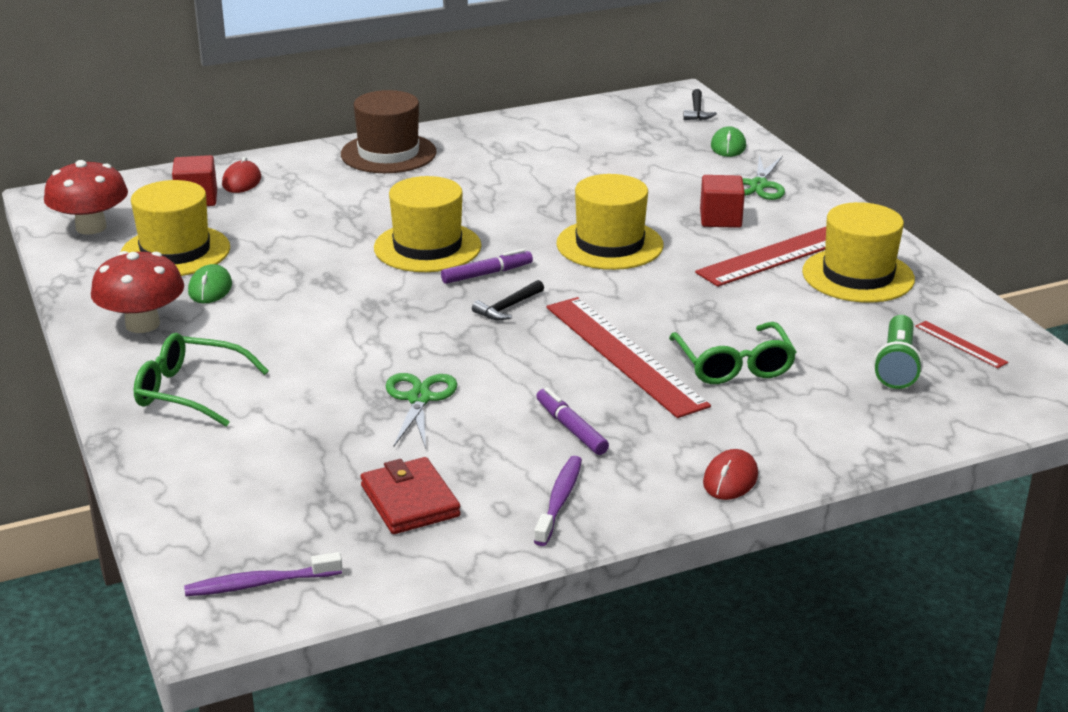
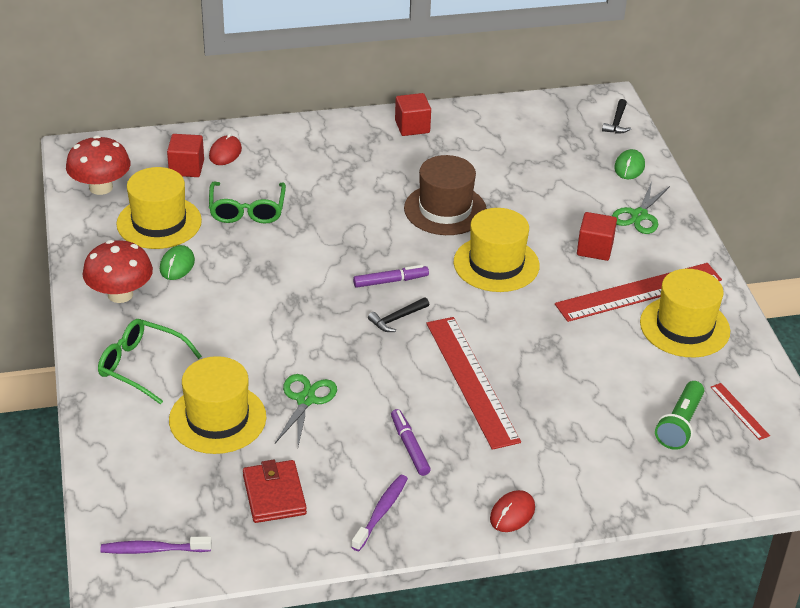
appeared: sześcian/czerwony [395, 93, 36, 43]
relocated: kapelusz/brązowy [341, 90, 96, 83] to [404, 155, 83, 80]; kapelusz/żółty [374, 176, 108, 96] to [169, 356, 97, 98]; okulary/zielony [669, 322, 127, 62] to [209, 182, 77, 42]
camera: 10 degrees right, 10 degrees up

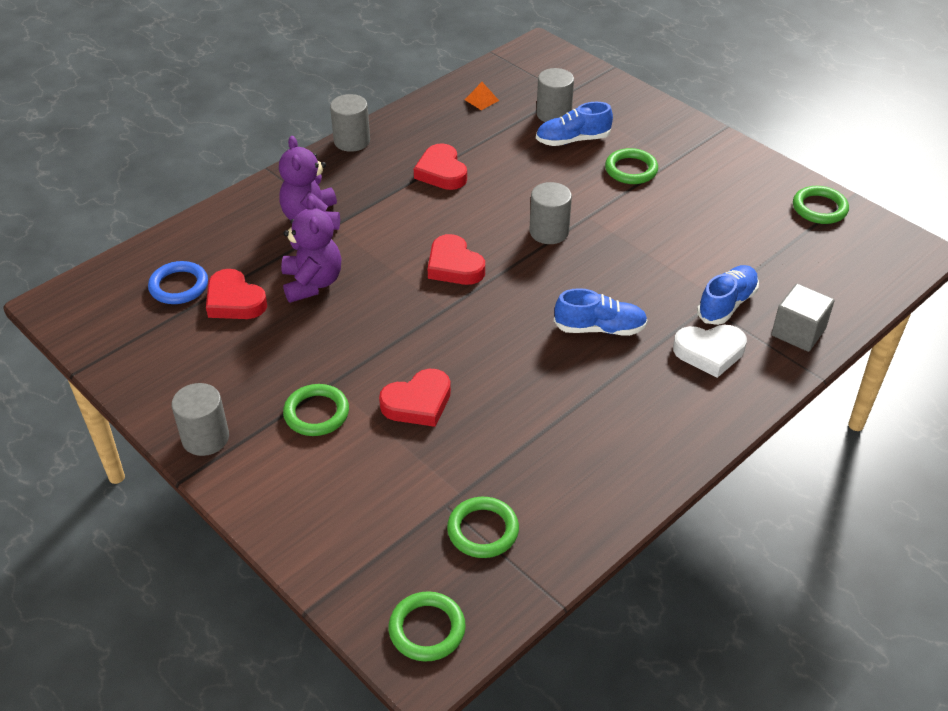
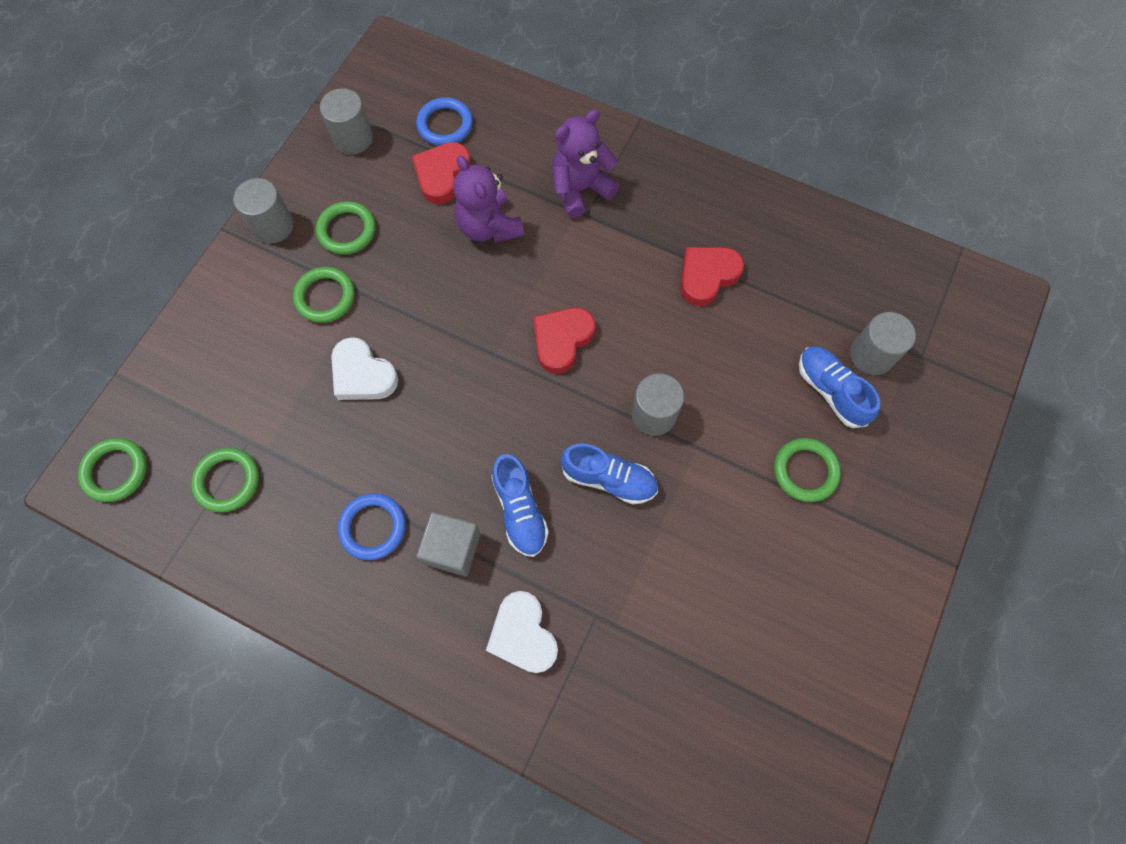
missing: piramida/pomarańczowy [465, 82, 34, 28]
appeared: pierścień/niebieski [338, 493, 68, 67]
relocated: walec/szary [330, 94, 40, 58] to [320, 88, 53, 67]; but/niebieski [697, 265, 62, 60] to [561, 444, 97, 60]; sześcian/szary [771, 284, 64, 68] to [416, 512, 65, 65]; pierścień/zielony [793, 186, 56, 38] to [316, 201, 59, 54]
colour: serce/czerwony [379, 369, 72, 58] to serce/biały [331, 337, 67, 63]
spun: miś/fioletowy [281, 196, 60, 107] = [453, 155, 71, 88] 90 degrees clockwise
camera: 70 degrees right, 25 degrees up

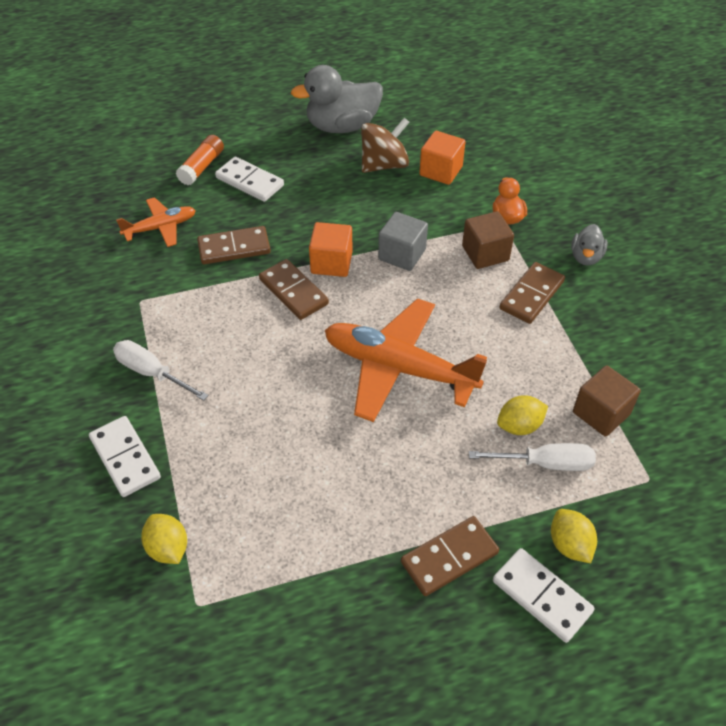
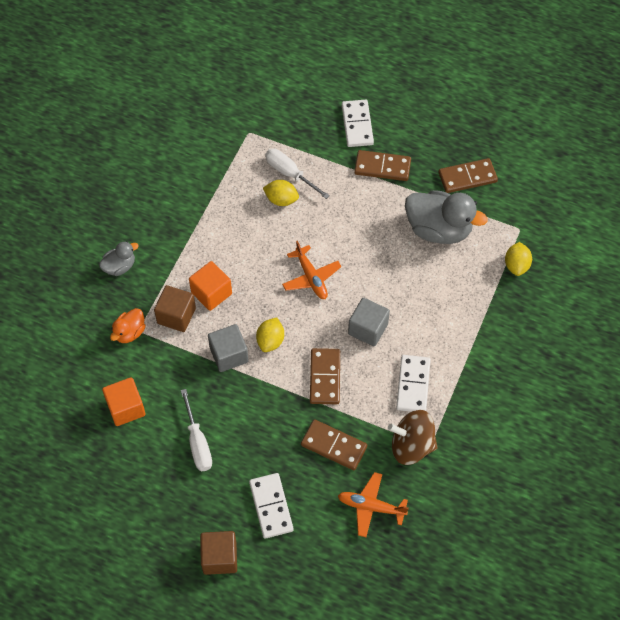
missing: klej w sztyfcie/pomarańczowy [176, 135, 48, 50]
appeared: sześcian/szary [348, 298, 42, 48]
relocated: kostka domina/biały [89, 416, 72, 81] to [396, 355, 35, 57]; śrubokręt/biały [113, 340, 96, 61] to [181, 389, 31, 82]; kaczka/szary [291, 65, 92, 68] to [405, 190, 83, 54]; sześcian/pomarańczowy [309, 222, 44, 55] to [189, 261, 43, 50]; bączek/brązowy [361, 117, 48, 56] to [388, 410, 50, 55]; kostka domina/brązowy [499, 262, 66, 62] to [438, 158, 60, 35]; cytryna/żółty [551, 509, 46, 54] to [256, 317, 28, 35]; sześcian/brązowy [573, 365, 68, 71] to [200, 531, 37, 44]
size: samolot/pomarańczowy [325, 298, 162, 124] = [282, 241, 60, 58] x0.53
camera: 140 degrees left, 10 degrees up

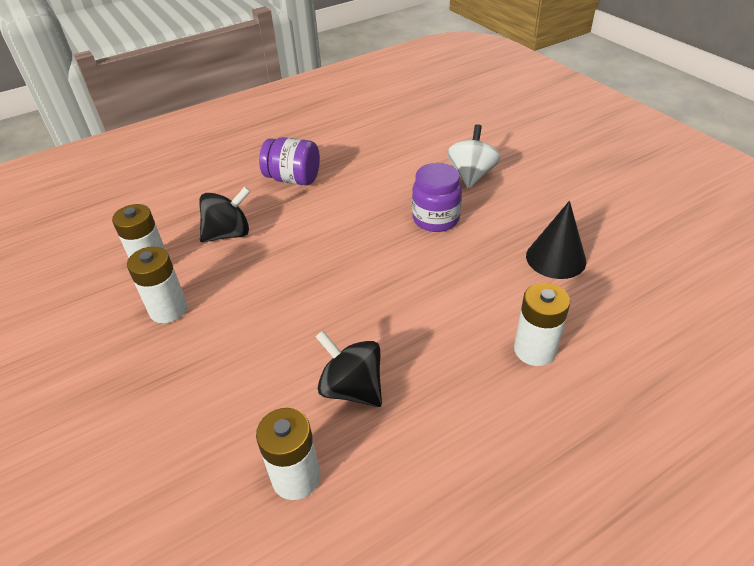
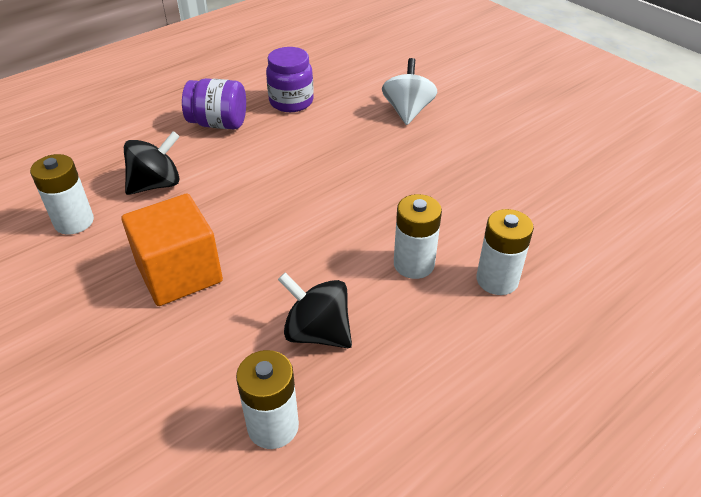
missing: stożek/czarny [526, 201, 60, 78]
appeared: sześcian/pomarańczowy [121, 194, 102, 112]
relocated: bateria/biały [127, 246, 60, 77] to [394, 194, 48, 85]; słoik/fioletowy [412, 163, 50, 69] to [266, 47, 48, 65]
camera: 10 degrees left, 0 degrees up

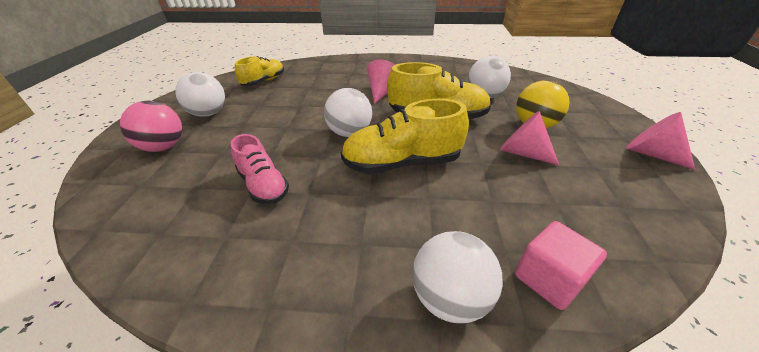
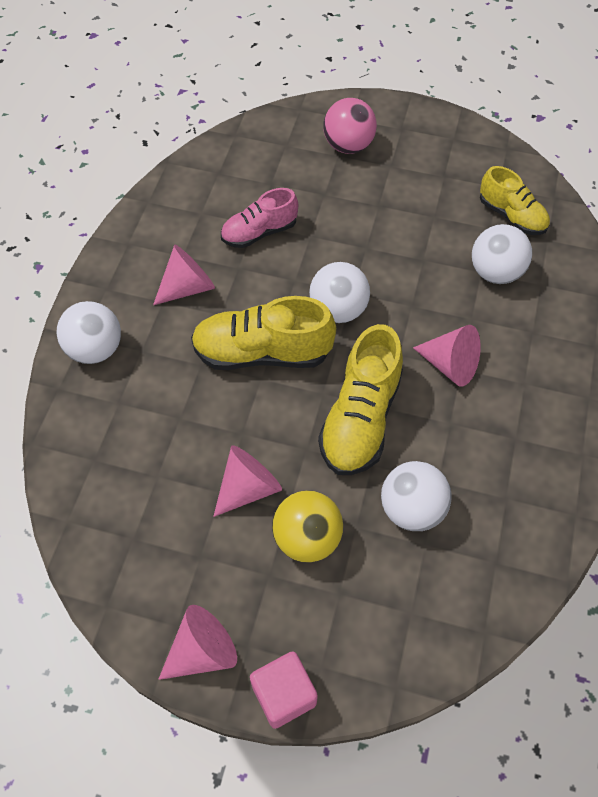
appeared: stożek/różowy [153, 245, 62, 60]
relocated: piłka/biały [175, 72, 50, 45] to [472, 224, 60, 60]; sześcian/różowy [515, 221, 92, 89] to [250, 651, 68, 78]
spun: but/żółty [341, 99, 128, 75] = [191, 296, 145, 74] 90 degrees counterclockwise
camera: 100 degrees right, 20 degrees up

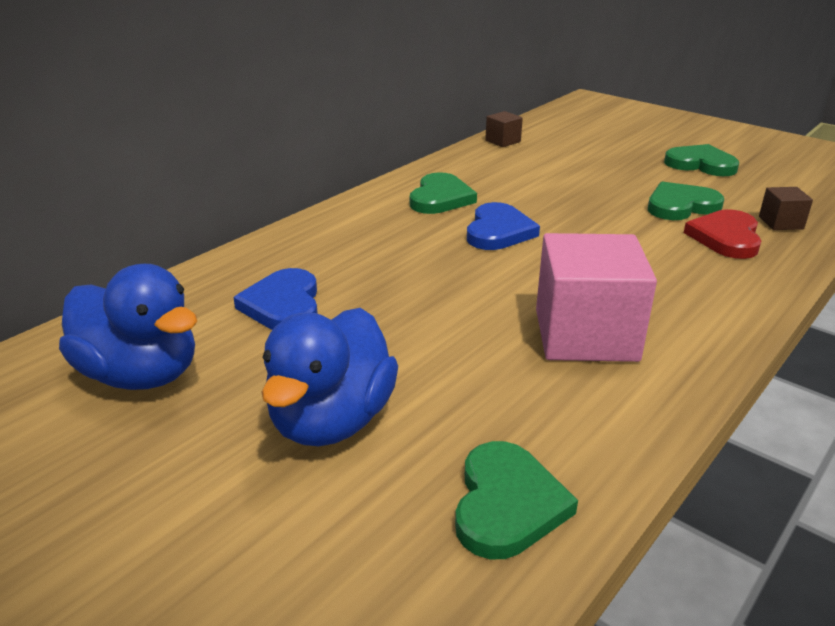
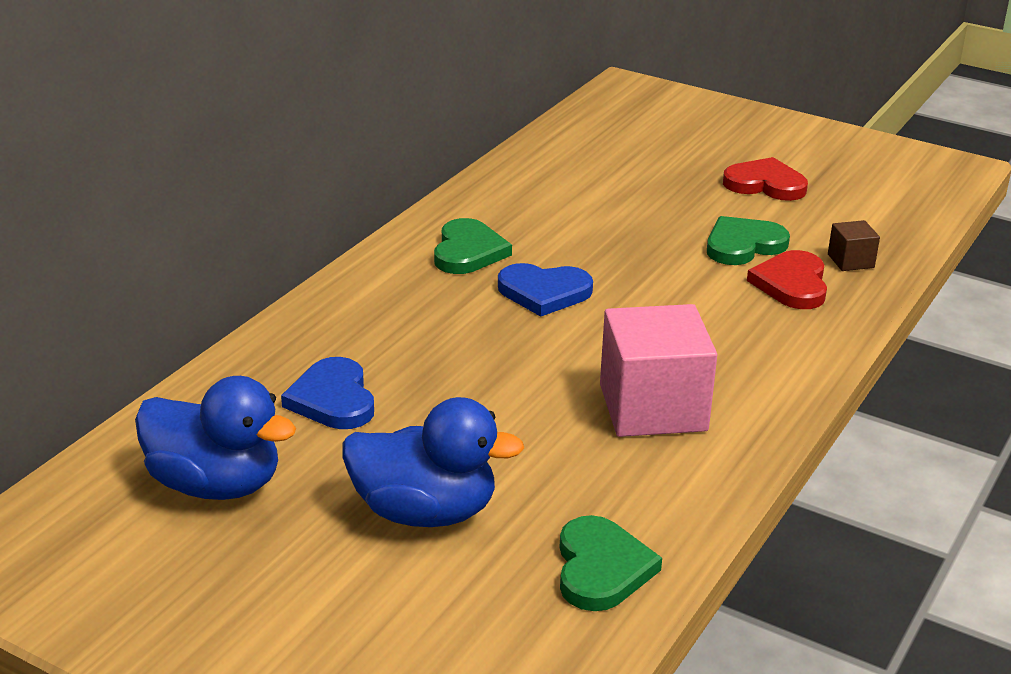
missing: sześcian/brązowy [485, 111, 38, 36]
colour: serce/zielony [664, 144, 75, 32] to serce/czerwony [723, 157, 85, 44]
spun: kaczka/niebieski [261, 308, 137, 138] = [342, 397, 182, 130] 90 degrees counterclockwise; serce/niebieski [467, 202, 73, 48] = [498, 263, 95, 54] 90 degrees clockwise
camera: 10 degrees left, 0 degrees up

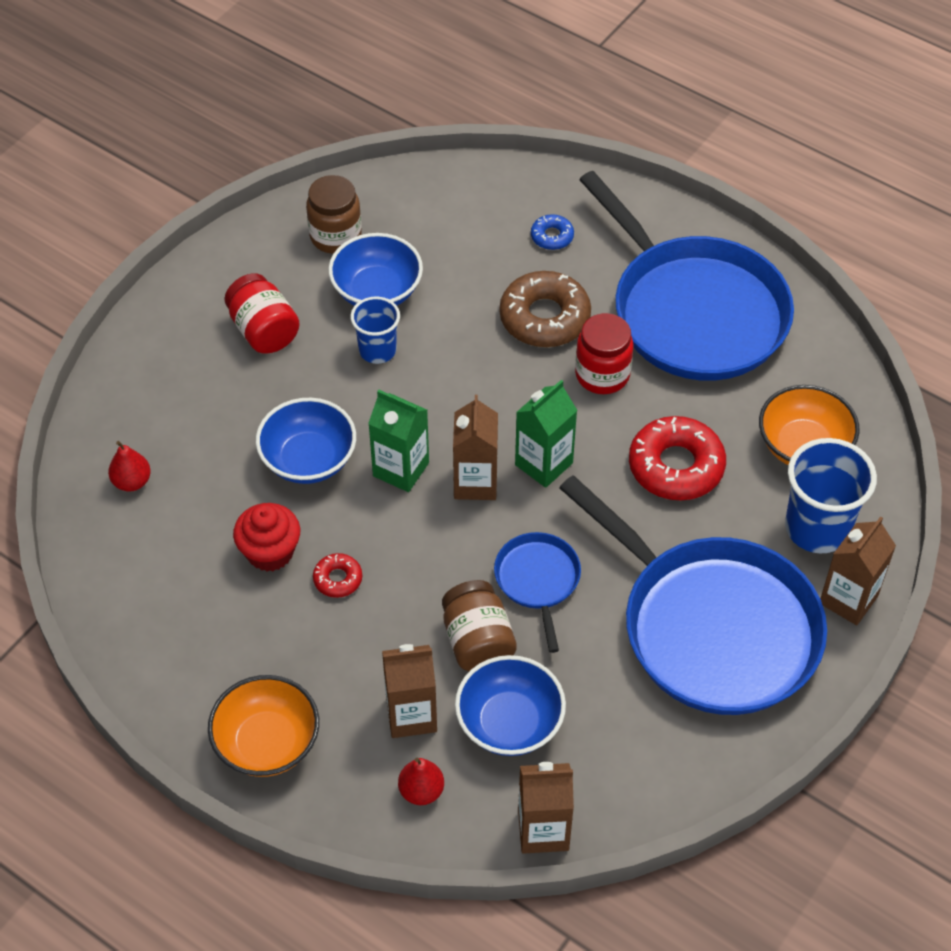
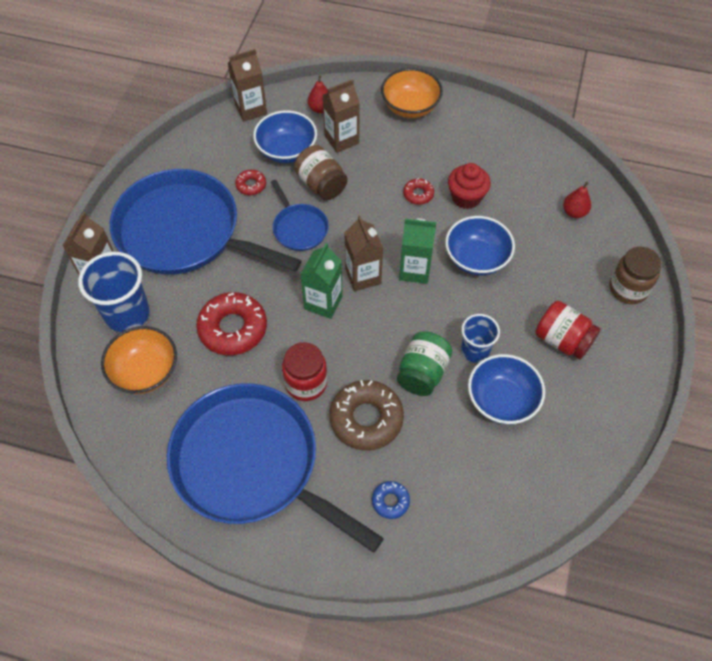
appeared: donut/czerwony [235, 170, 31, 25]; słoik/zielony [397, 331, 55, 65]
relocated: słoik/brązowy [306, 175, 56, 79] to [609, 247, 53, 57]
camera: 160 degrees right, 5 degrees up

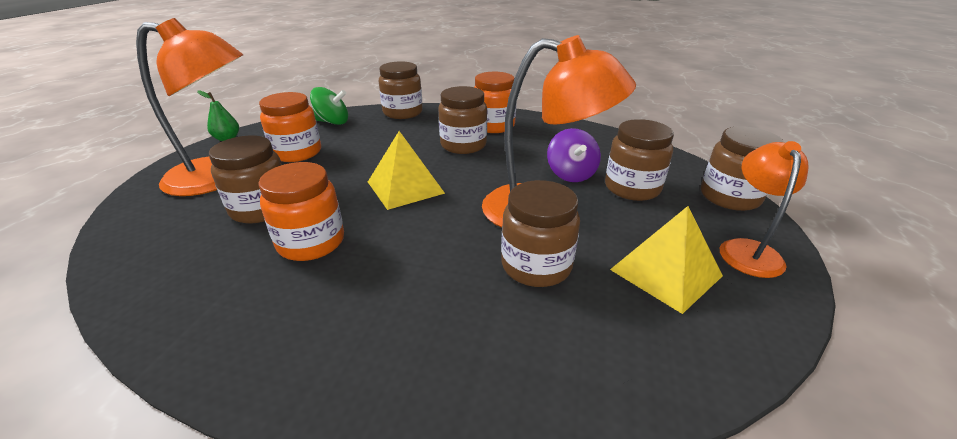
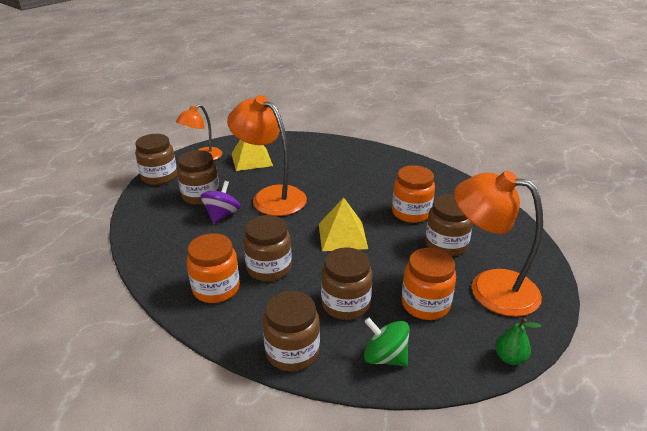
relocated: słoik/brązowy [501, 180, 79, 107] to [321, 247, 51, 73]
camera: 155 degrees left, 0 degrees up

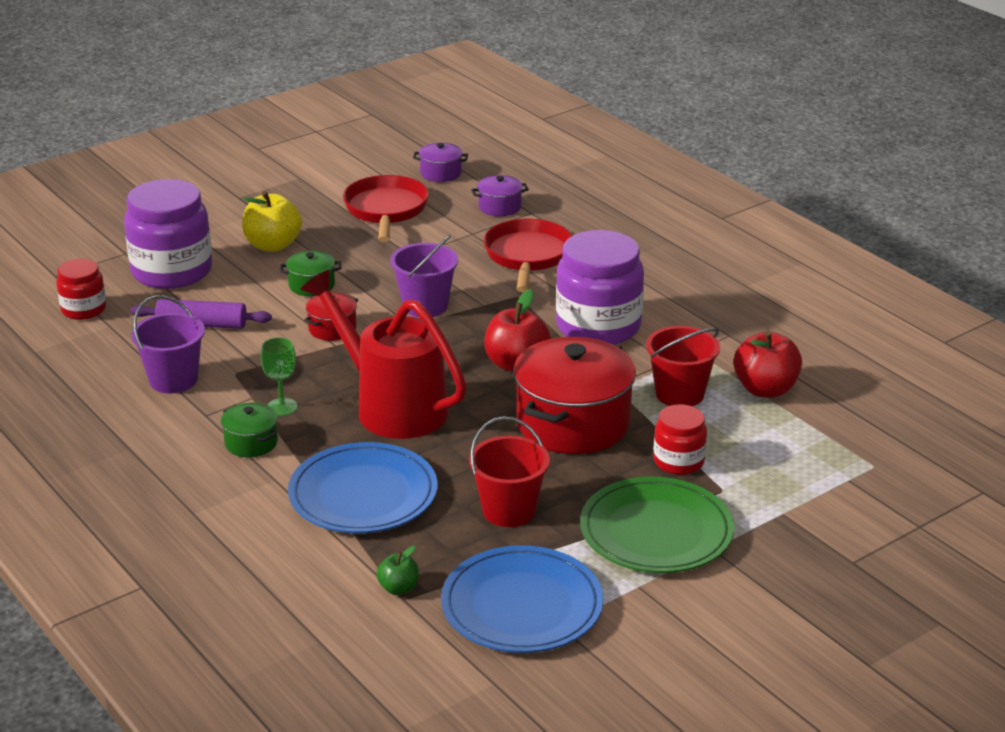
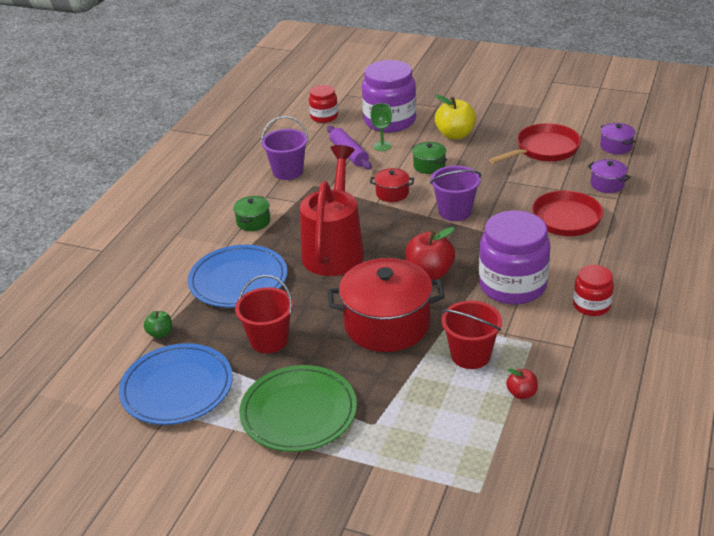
relocated: kielich/zielony [260, 337, 38, 79] to [371, 103, 21, 48]; słoik/czerwony [653, 404, 54, 71] to [573, 265, 41, 51]
size: jabłko/czerwony [733, 331, 69, 67] = [506, 369, 32, 30] x0.54
camera: 60 degrees right, 5 degrees up

